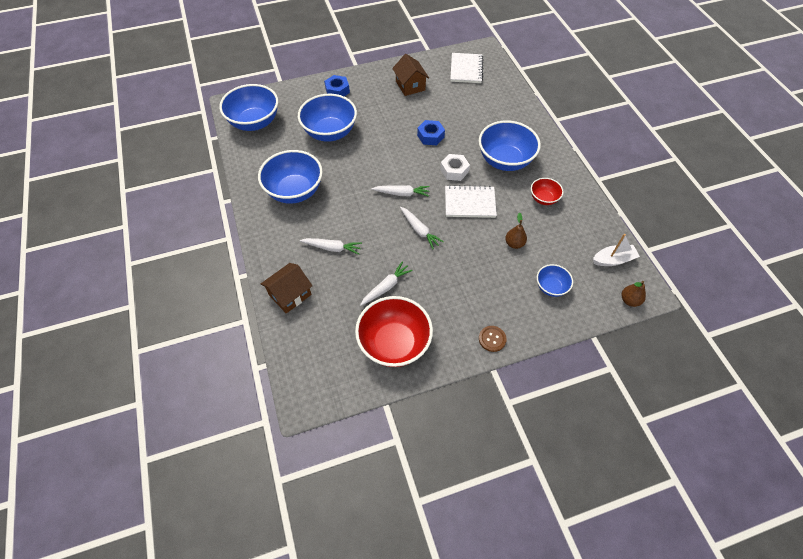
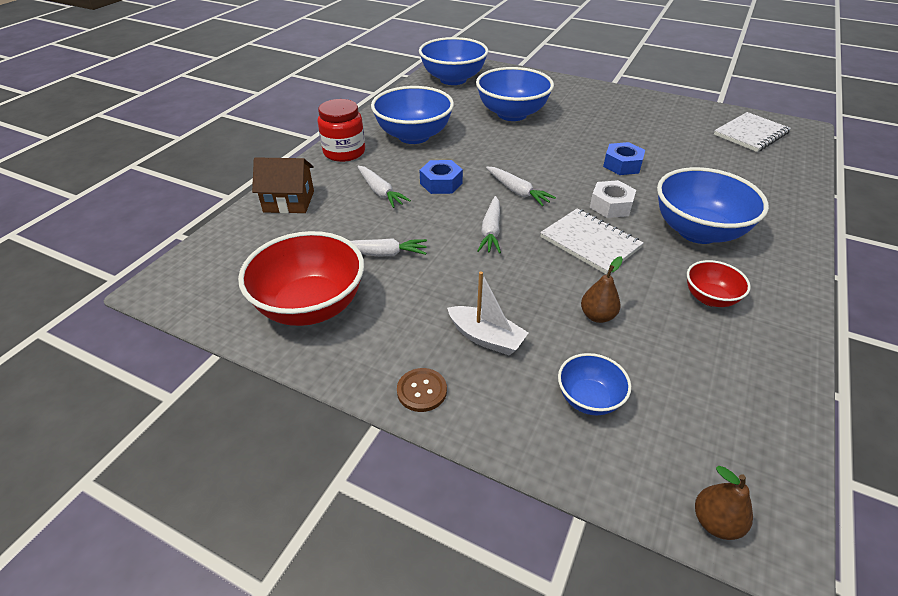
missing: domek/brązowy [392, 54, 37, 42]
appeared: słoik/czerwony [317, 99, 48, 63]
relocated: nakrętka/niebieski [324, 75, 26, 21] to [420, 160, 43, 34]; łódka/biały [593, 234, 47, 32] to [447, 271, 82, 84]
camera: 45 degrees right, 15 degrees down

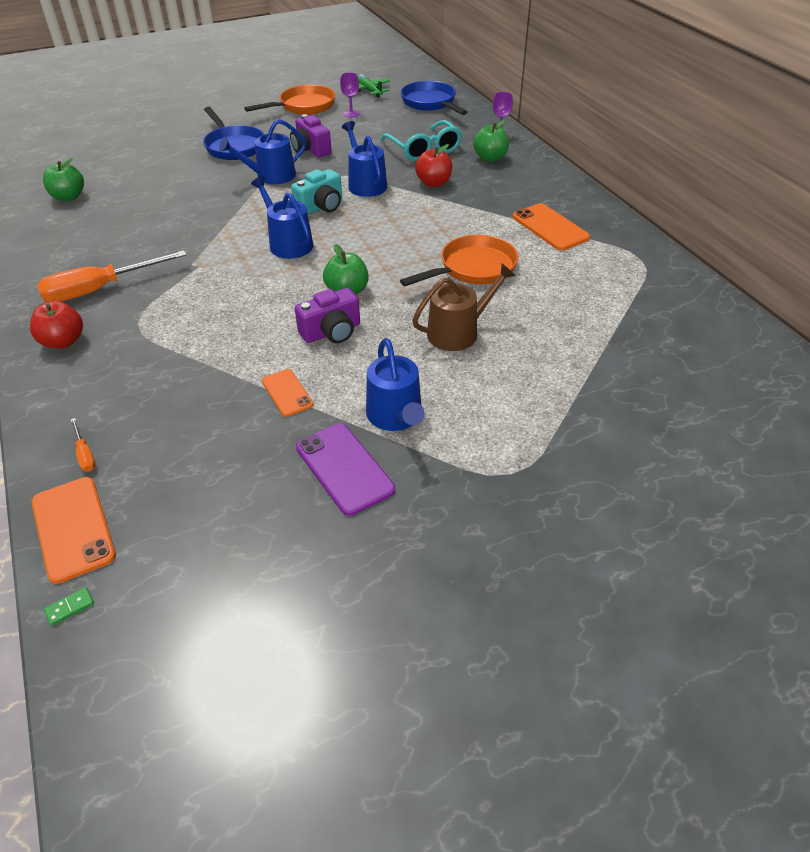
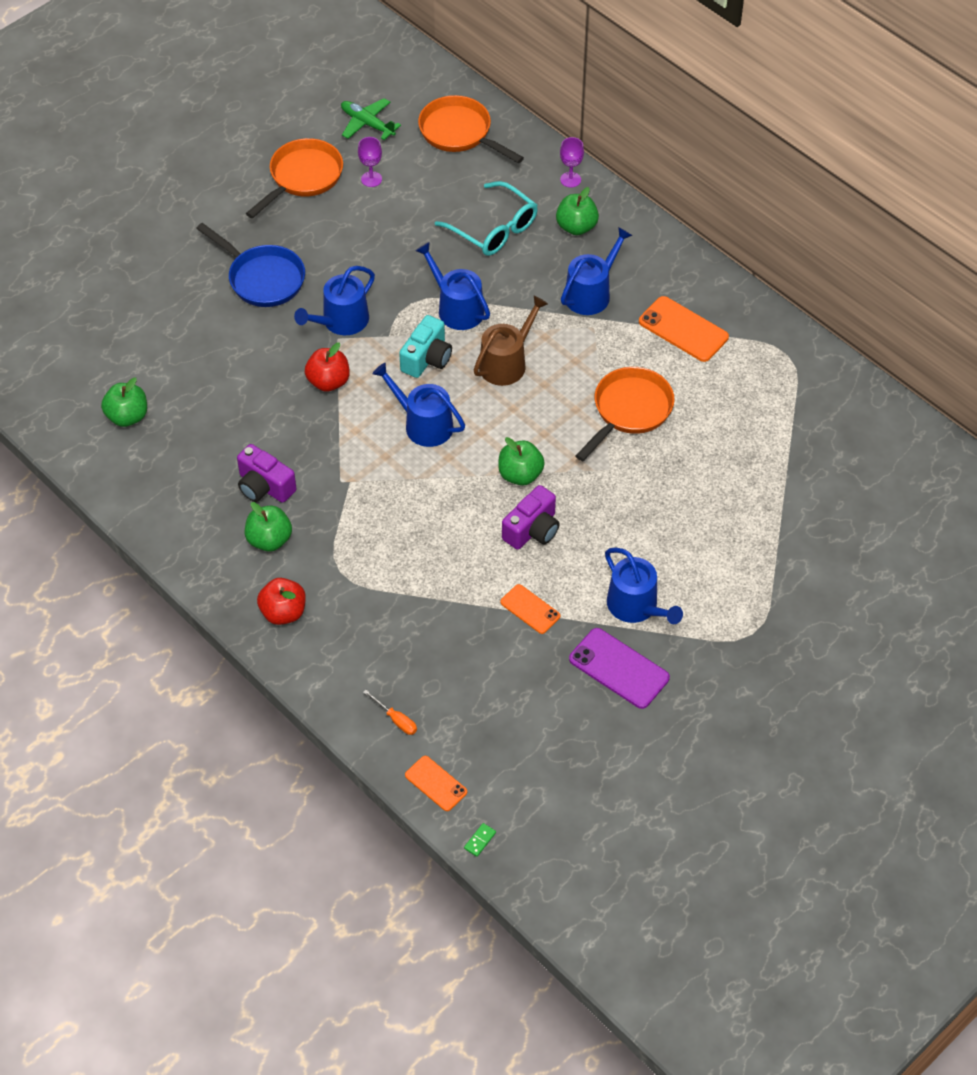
appeared: konewka/niebieski [561, 227, 72, 88]
relocated: aparat fotograficzny/fioletowy [290, 114, 42, 44] to [237, 444, 59, 59]; konewka/brązowy [412, 264, 103, 87] to [474, 295, 74, 91]; jabłko/czerwony [415, 144, 38, 43] to [305, 343, 45, 49]
exchanged: śrubokręt/pomarańczowy [37, 250, 149, 52] to jabłko/zielony [245, 502, 47, 50]
colour: patelnia/niebieski [401, 81, 66, 34] to patelnia/pomarańczowy [418, 95, 106, 68]
size: telefon/pomarańczowy [31, 477, 85, 107] = [405, 756, 62, 55] x0.62
camera: 20 degrees left, 10 degrees up

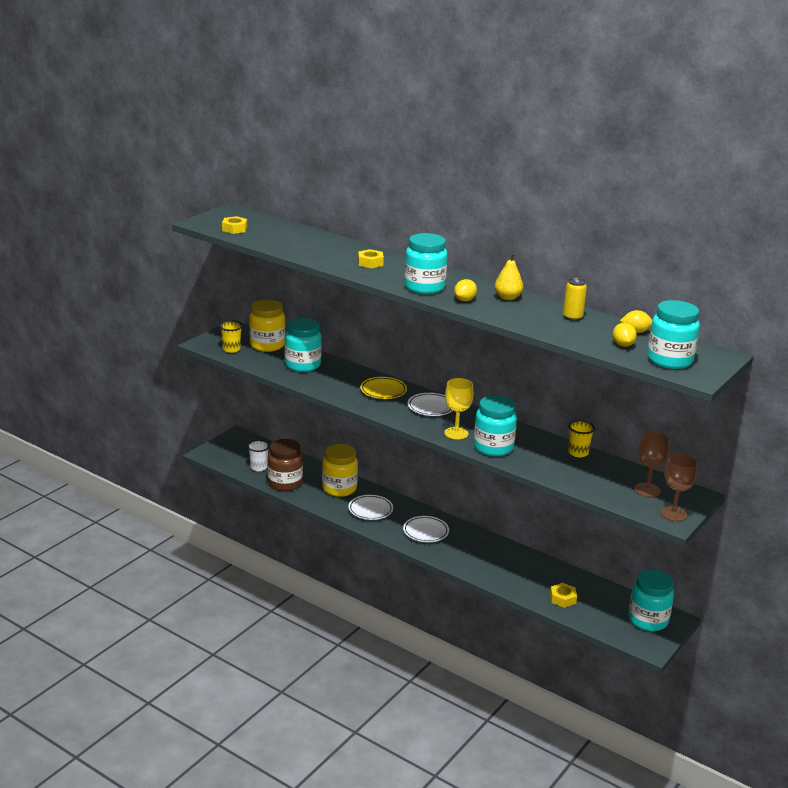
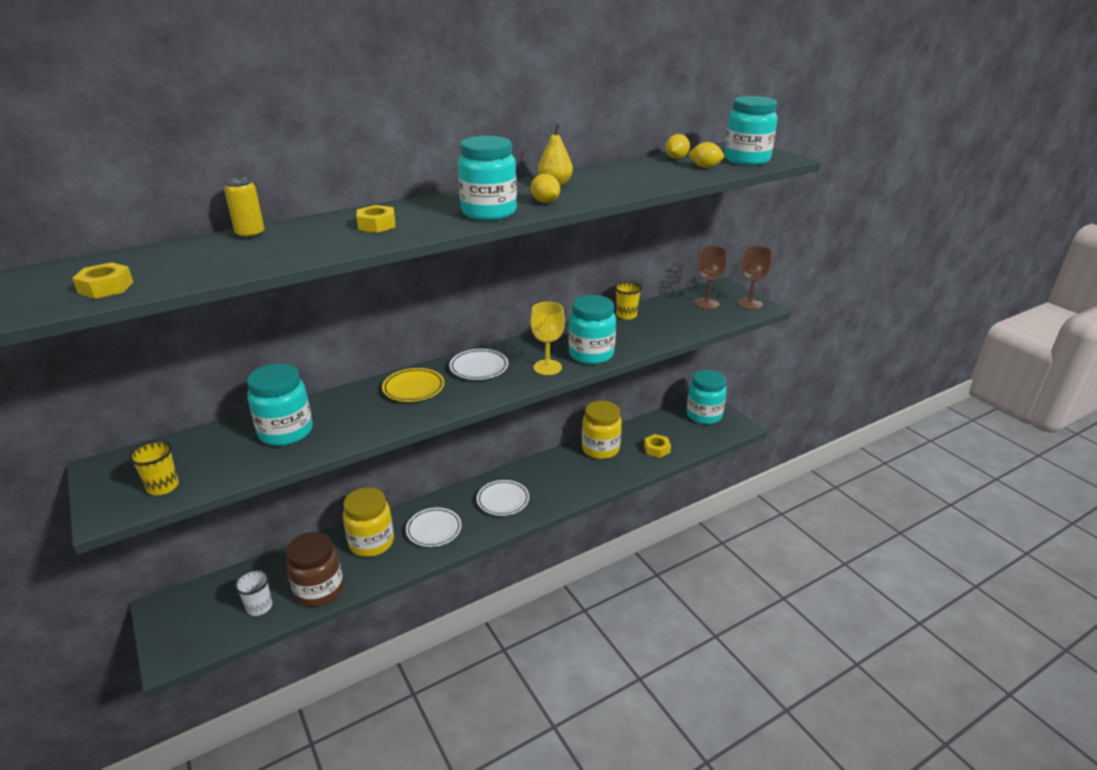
relocated: słoik/żółty [249, 300, 36, 52] to [582, 401, 40, 58]; puszka/żółty [563, 278, 24, 43] to [224, 177, 41, 62]
camera: 65 degrees left, 5 degrees up

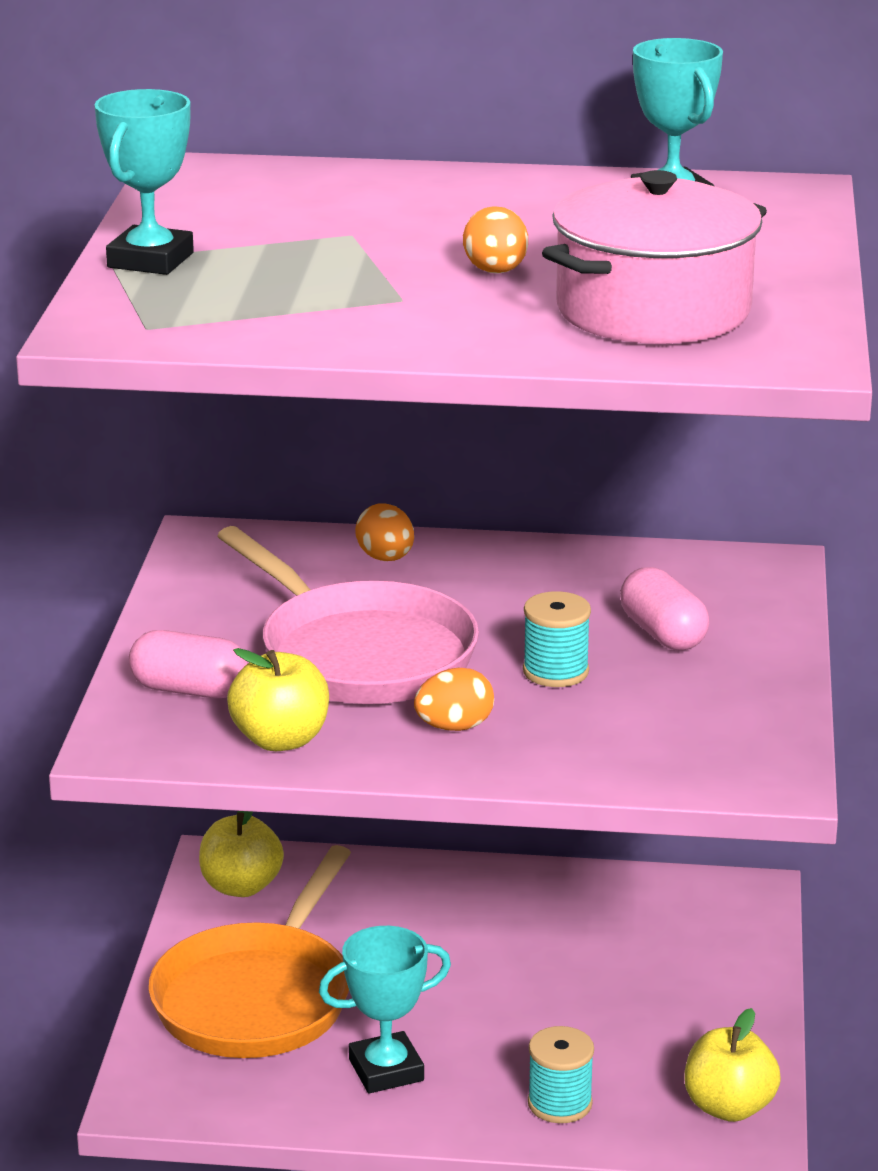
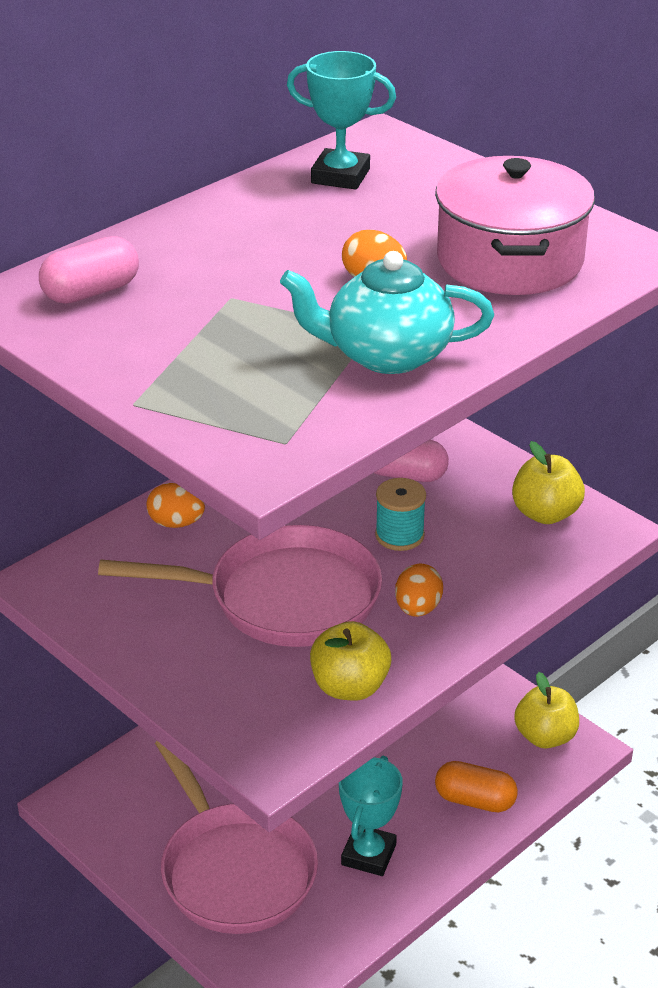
missing: puchar/turkusowy [94, 89, 100, 186]
appeared: imbryk/turkusowy [280, 251, 214, 123]
relocated: kapsułka/różowy [129, 630, 119, 68] to [39, 236, 100, 68]; jabłko/żółty [199, 811, 85, 86] to [512, 441, 73, 83]
exchanged: szpulka/turkusowy [528, 1026, 66, 97] to kapsułka/pomarańczowy [435, 761, 83, 51]
colour: patelnia/pomarańczowy [148, 845, 203, 213] to patelnia/różowy [155, 741, 163, 193]
camera: 50 degrees left, 10 degrees up

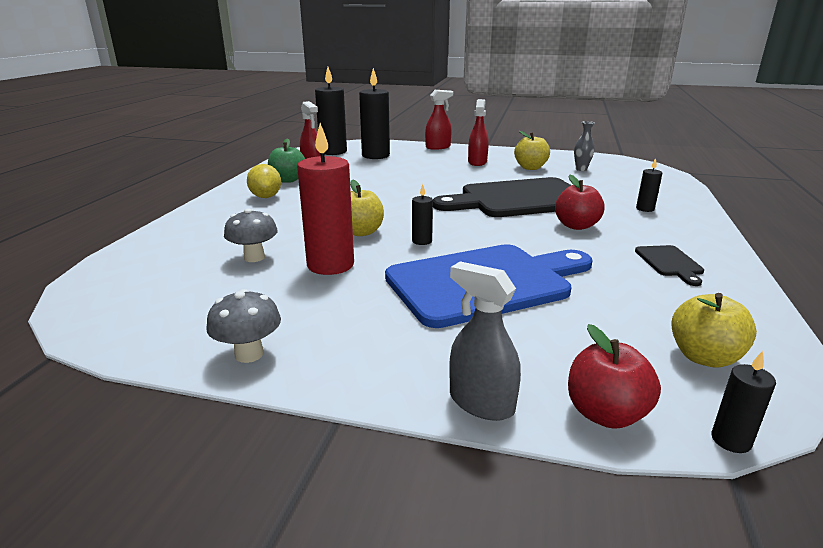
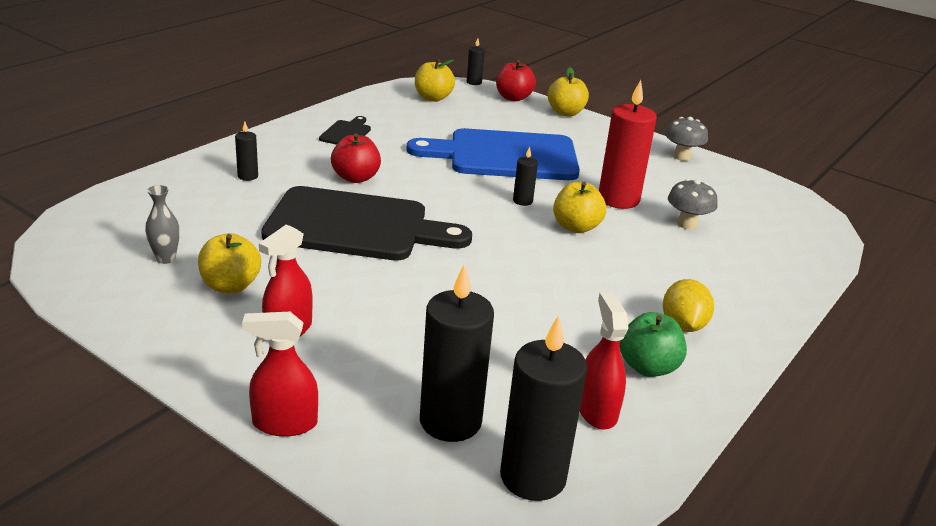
exchanged: spryskiwacz/szary [449, 261, 72, 160] to jabłko/żółty [548, 67, 41, 49]
camera: 160 degrees left, 5 degrees up

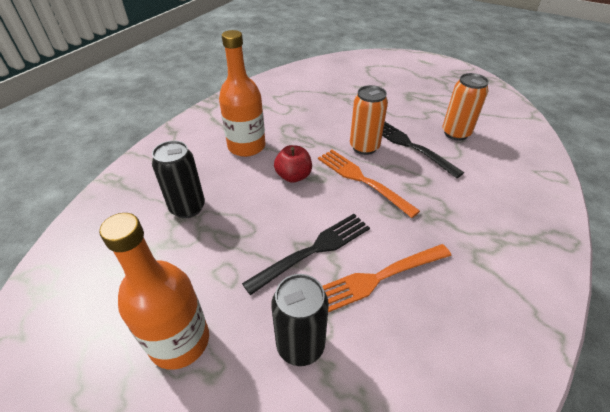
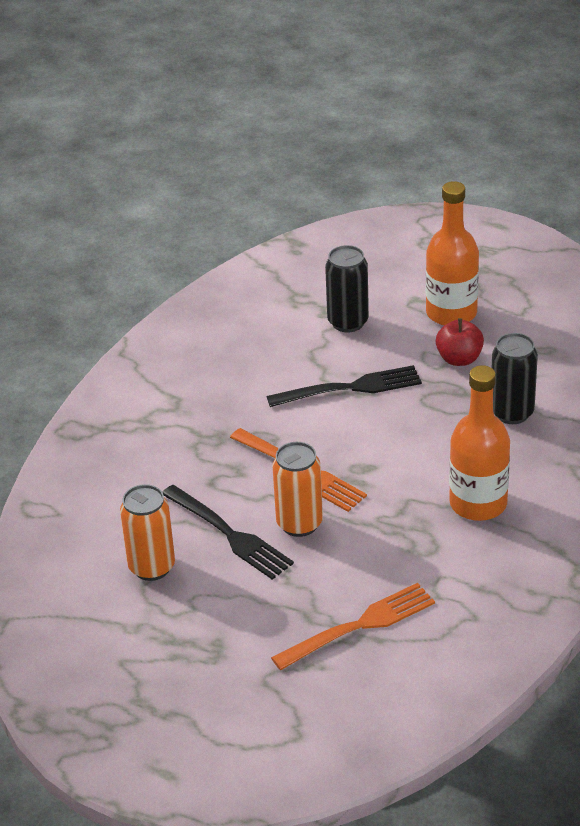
relocated: jabłko/czerwony [274, 145, 38, 38] to [436, 318, 48, 48]; widelec/pomarańczowy [323, 244, 128, 68] to [271, 583, 164, 87]
spun: widelec/czarny [242, 214, 128, 81] = [266, 365, 156, 42] 150 degrees counterclockwise
camera: 175 degrees right, 5 degrees down

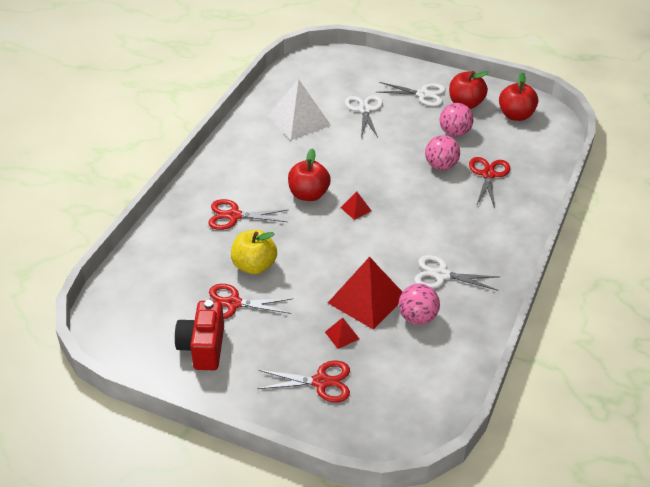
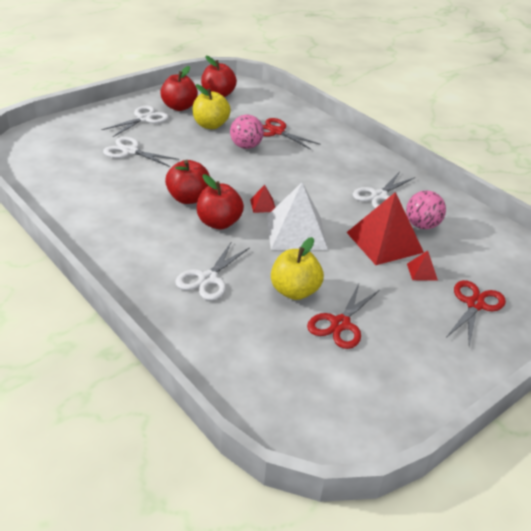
missing: aparat fotograficzny/czerwony [175, 300, 49, 70]
appeared: jabłko/czerwony [165, 160, 45, 44]
relocated: piramida/biały [268, 79, 63, 61] to [267, 182, 61, 68]
exchanged: piłka/różowy [439, 103, 34, 34] to jabłko/żółty [193, 84, 38, 45]
colour: nożyczki/czerwony [208, 199, 79, 31] to nożyczki/biały [175, 241, 75, 59]
camera: 65 degrees left, 5 degrees down

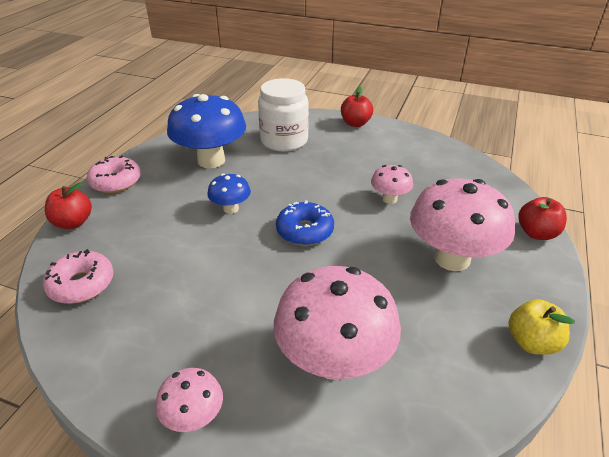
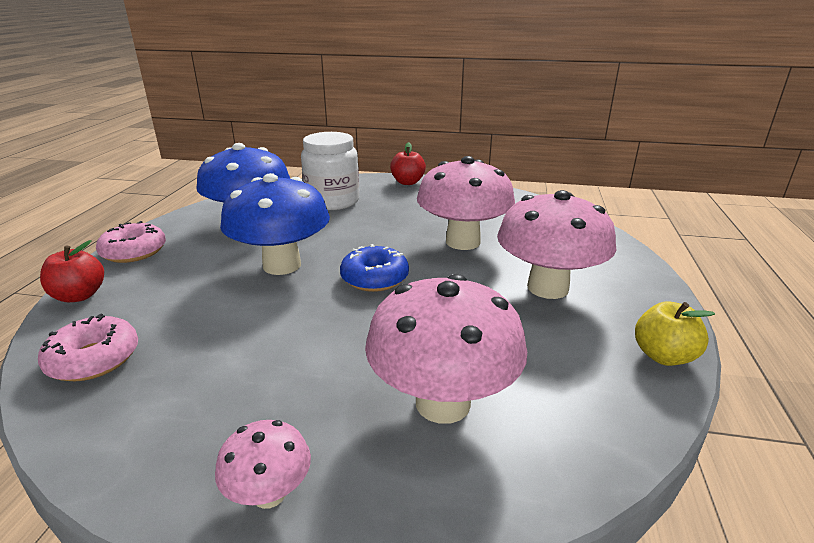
missing: jabłko/czerwony [518, 197, 49, 43]
size: grzyb/niebieski [207, 174, 44, 40] = [220, 173, 110, 102] x2.03; grzyb/różowy [371, 165, 42, 39] = [417, 156, 98, 94] x2.03
camera: 10 degrees left, 10 degrees down

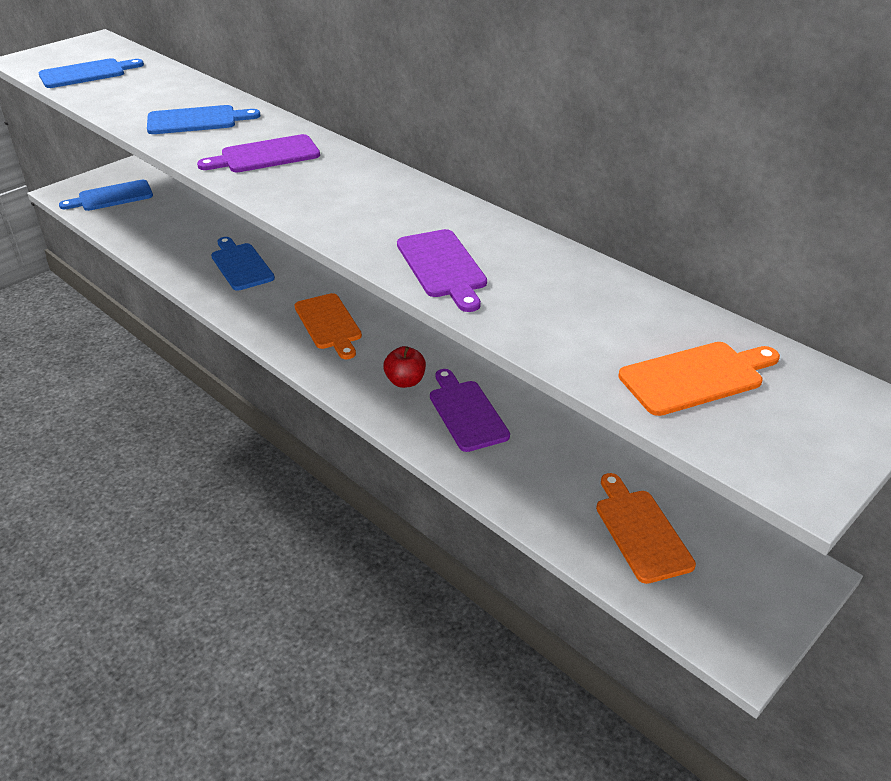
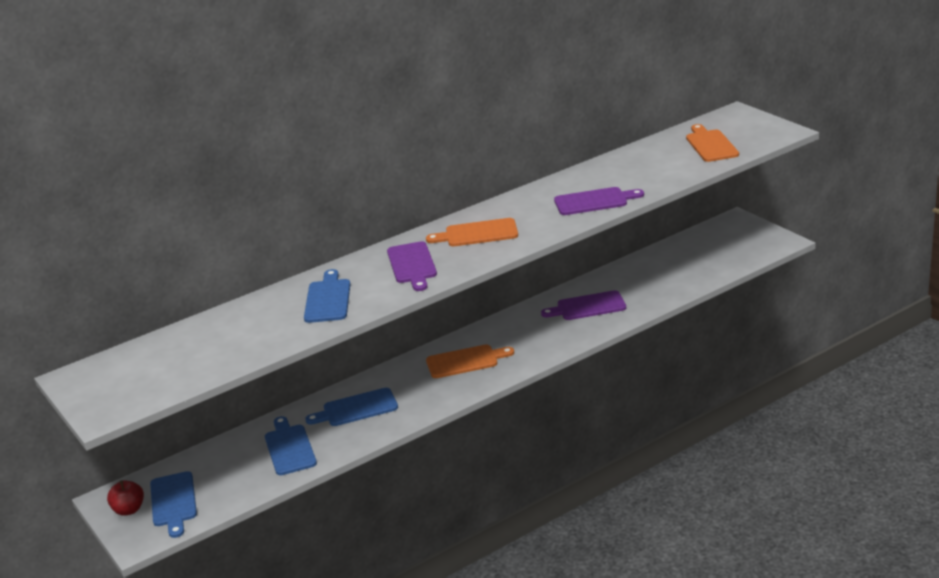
relocated: deska do krojenia/niebieski [39, 58, 105, 30] to [265, 416, 52, 59]; jabłko/czerwony [383, 346, 43, 42] to [107, 480, 37, 36]; deska do krojenia/pomarańczowy [596, 473, 100, 111] to [426, 218, 92, 28]
camera: 75 degrees left, 10 degrees down

